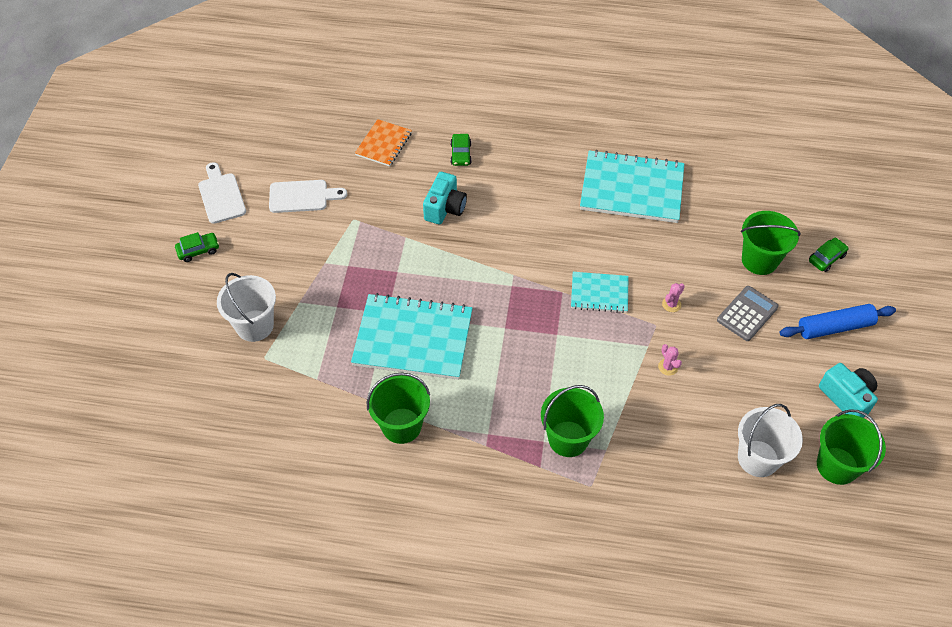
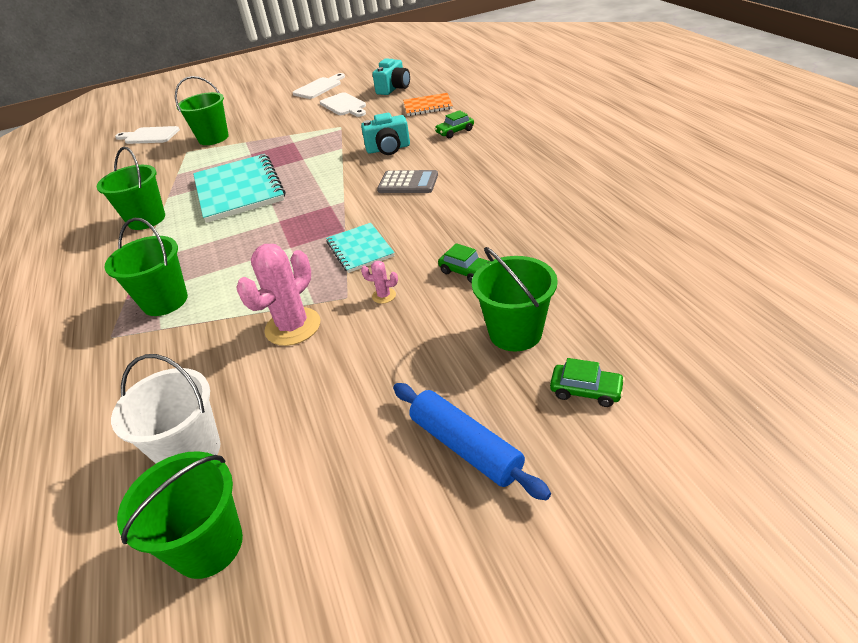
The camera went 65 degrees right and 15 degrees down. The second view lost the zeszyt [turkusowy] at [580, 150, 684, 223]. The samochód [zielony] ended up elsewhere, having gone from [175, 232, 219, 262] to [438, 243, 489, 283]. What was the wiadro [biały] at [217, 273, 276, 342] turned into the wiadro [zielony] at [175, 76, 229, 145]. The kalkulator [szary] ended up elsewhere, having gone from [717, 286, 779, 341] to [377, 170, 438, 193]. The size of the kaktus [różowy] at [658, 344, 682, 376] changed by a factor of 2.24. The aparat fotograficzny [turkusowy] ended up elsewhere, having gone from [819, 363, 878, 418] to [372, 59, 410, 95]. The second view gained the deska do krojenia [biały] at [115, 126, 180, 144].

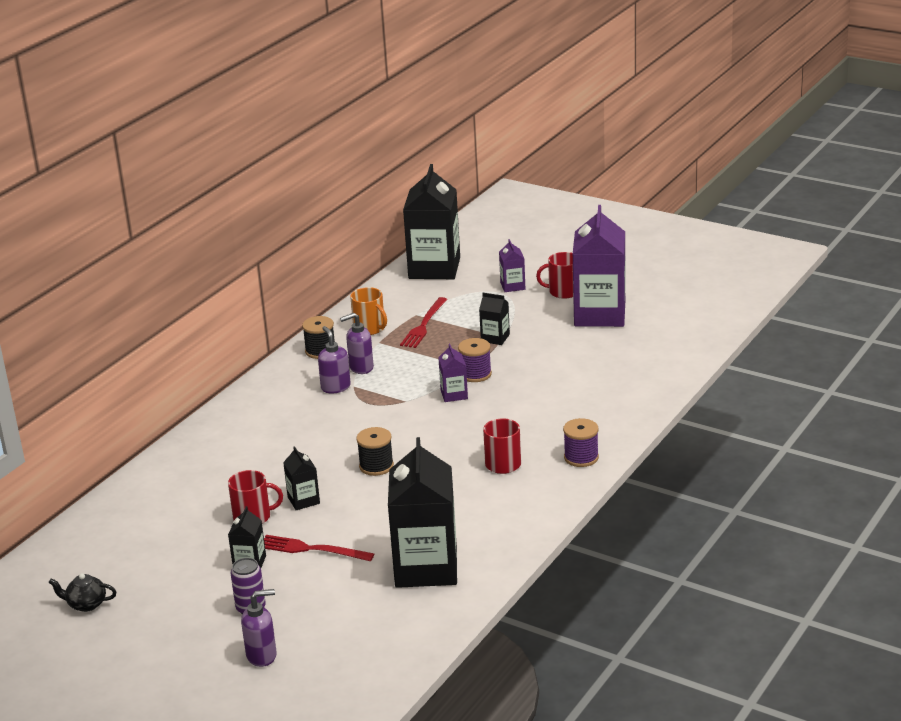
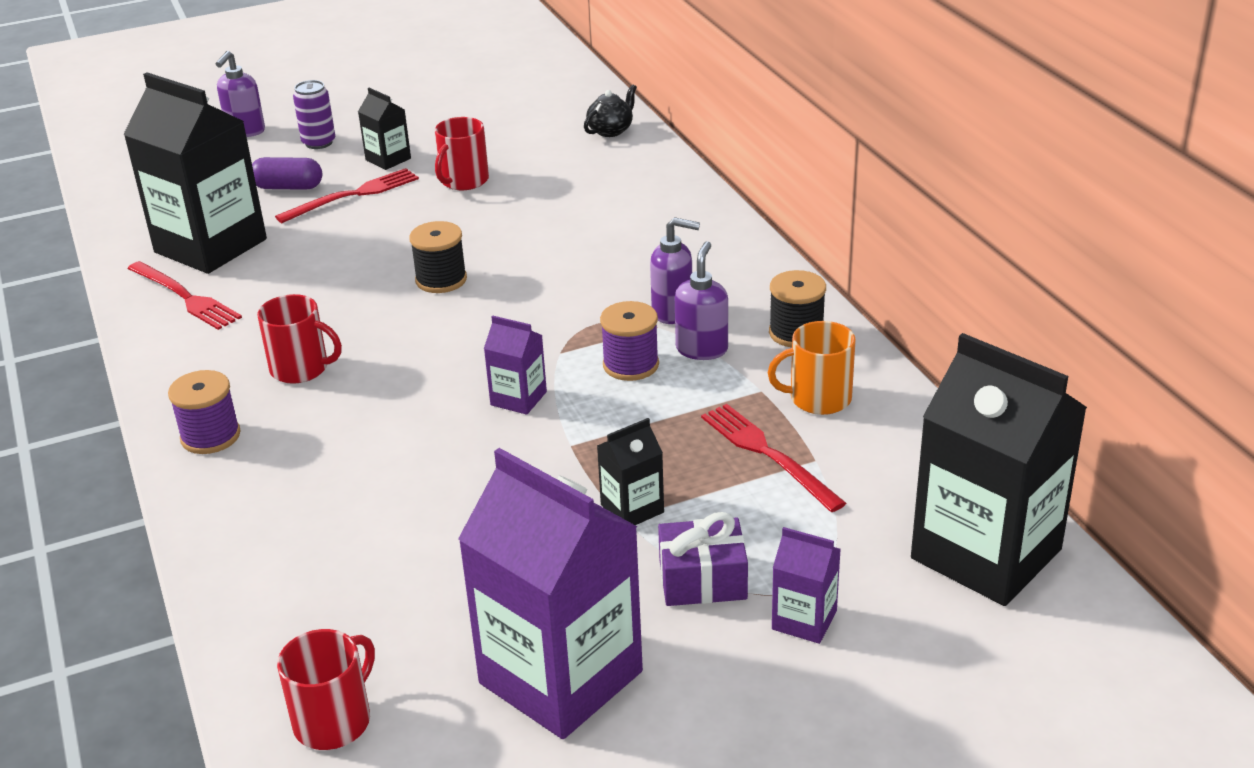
The camera went 125 degrees right and 5 degrees up. The kubek [czerwony] ended up elsewhere, having gone from [536, 252, 573, 299] to [277, 629, 375, 750]. The szpulka [fioletowy] ended up elsewhere, having gone from [458, 338, 492, 382] to [600, 301, 659, 381]. The second view lost the karton mleka [czarny] at [283, 446, 320, 510]. The imbryk [czarny] ended up elsewhere, having gone from [48, 573, 116, 612] to [584, 85, 637, 137]. The second view gained the kapsułka [fioletowy] at [252, 157, 322, 190]. The second view gained the widelec [czerwony] at [127, 261, 242, 330]. The second view gained the prezent [fioletowy] at [658, 512, 748, 606].

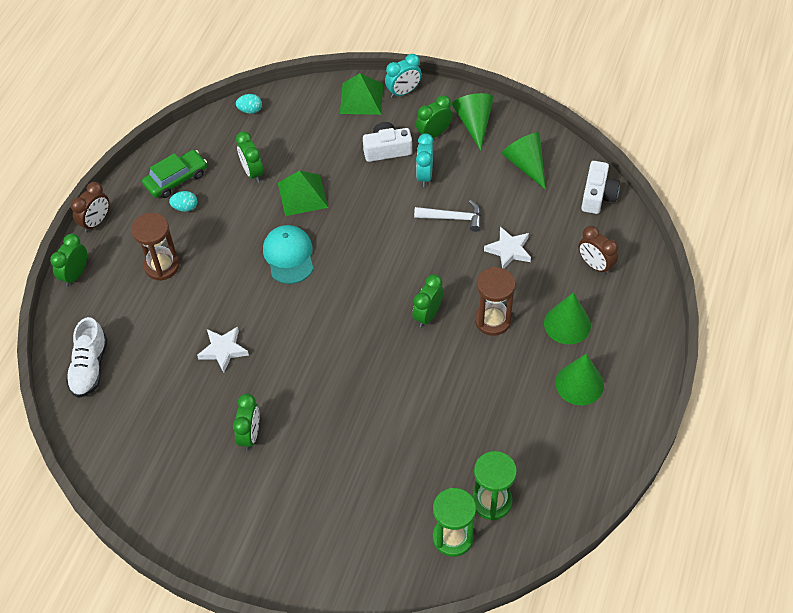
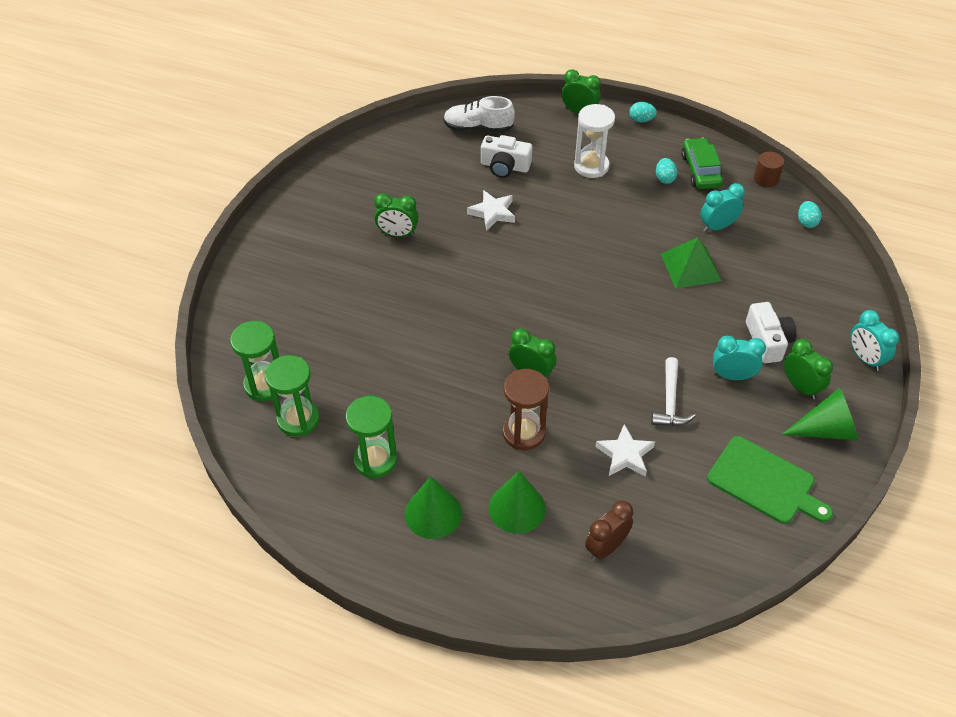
The camera went 90 degrees right and 5 degrees down. The second view lost the piramida [zielony] at [340, 73, 383, 115]. What was the budzik [zielony] at [236, 131, 264, 183] turned into the budzik [turkusowy] at [700, 183, 745, 232]. Where the stożek [zielony] stood at [501, 132, 546, 190], the deska do krojenia [zielony] came to stand at [707, 436, 833, 524]. The samochód [zielony] at [142, 150, 207, 198] ended up facing another way, 150 degrees counterclockwise from before. The aparat fotograficzny [biały] ended up elsewhere, having gone from [581, 161, 620, 214] to [481, 135, 532, 178]. Where the budzik [brązowy] stood at [71, 182, 109, 233], the jajko [turkusowy] came to stand at [629, 102, 657, 122]. What was the klepsydra [brązowy] at [131, 213, 180, 281] turned into the klepsydra [biały] at [574, 104, 615, 178]. The second view lost the czapka [turkusowy] at [263, 225, 314, 284]. The second view gained the walec [brązowy] at [754, 152, 784, 187]. The second view gained the klepsydra [zielony] at [346, 396, 397, 478].

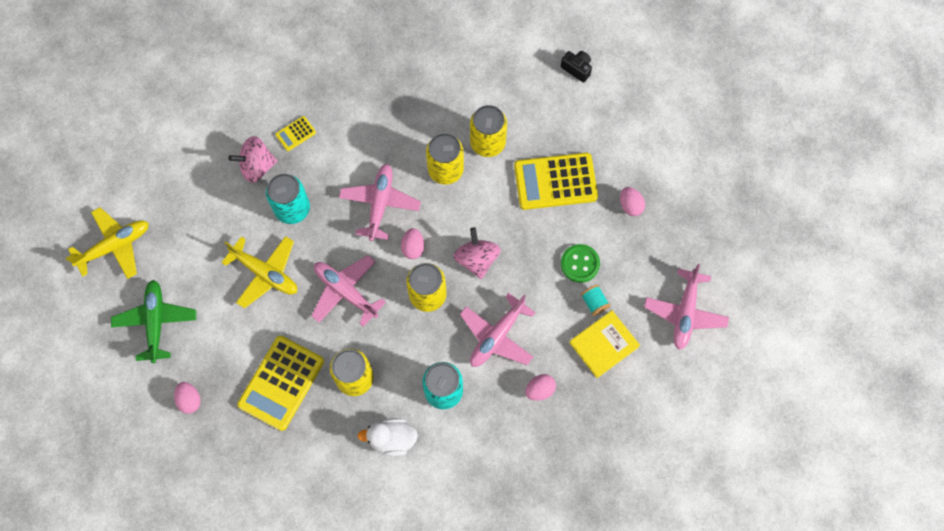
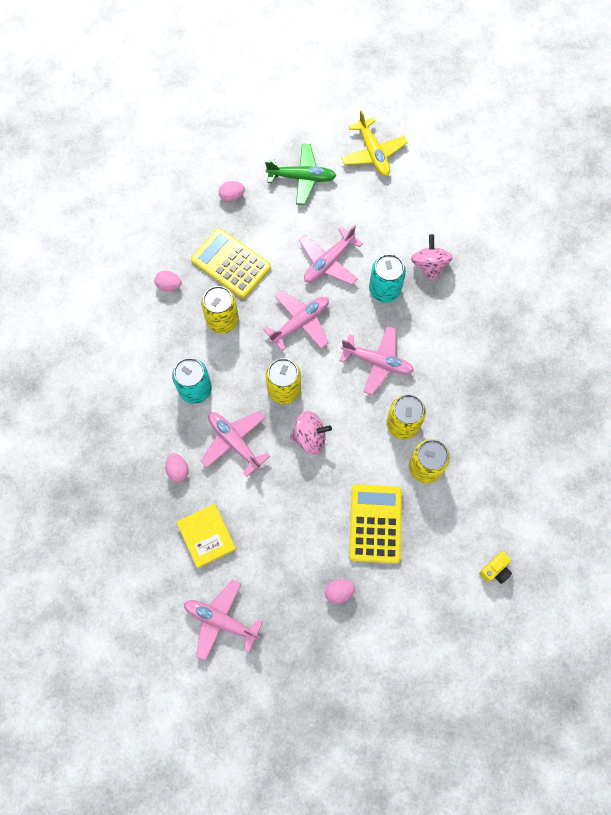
The camera went 100 degrees right and 0 degrees up. What was the aparat fotograficzny [czarny] at [561, 51, 592, 83] turned into the aparat fotograficzny [żółty] at [479, 551, 512, 584]. The second view lost the kalkulator [żółty] at [275, 116, 316, 151]. The jajko [różowy] ended up elsewhere, having gone from [401, 228, 424, 259] to [154, 271, 182, 292]. What was the samolot [żółty] at [221, 236, 297, 309] turned into the samolot [różowy] at [299, 225, 363, 285]. The second view lost the guzik [zielony] at [561, 244, 600, 283]. The second view lost the szpulka [turkusowy] at [581, 285, 610, 316]. The second view lost the kaczka [biały] at [358, 418, 418, 456].

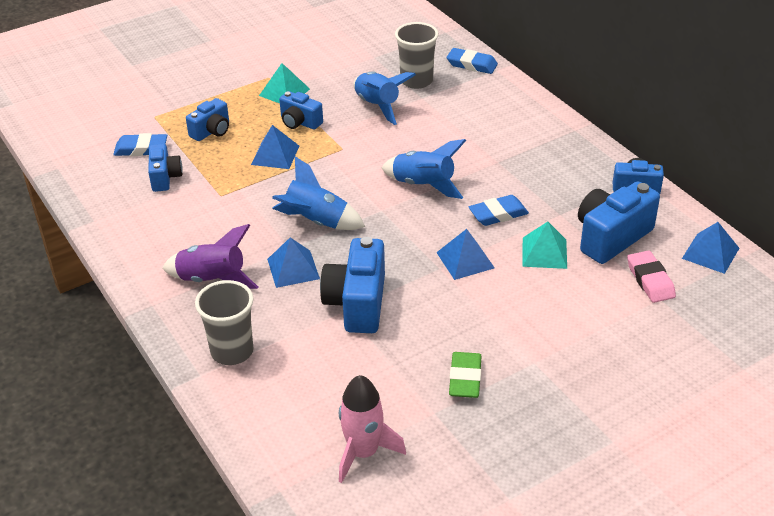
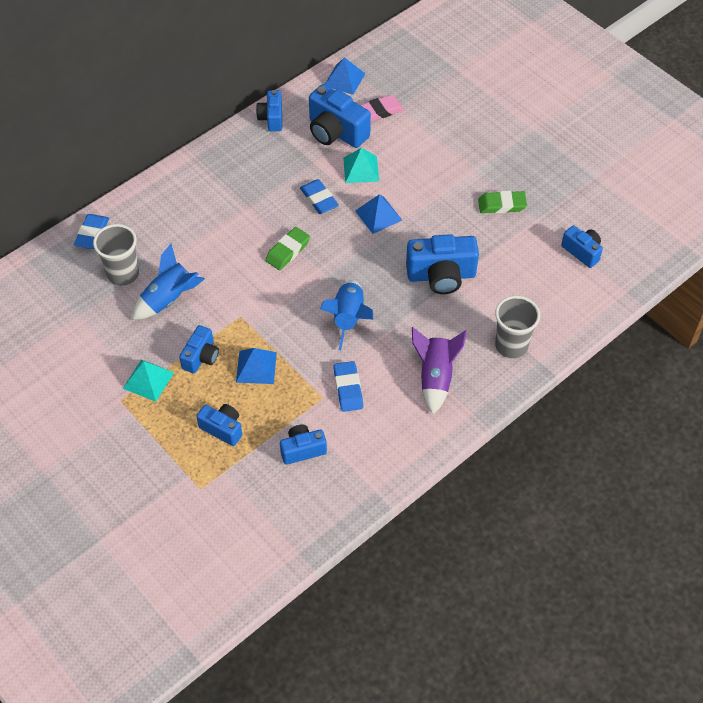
The camera went 100 degrees left and 15 degrees up. The gumka do mazania [niebieski] ended up elsewhere, having gone from [113, 133, 168, 156] to [333, 361, 363, 412]. Where the rakieta [niebieski] stood at [382, 139, 466, 199], the gumka do mazania [zielony] came to stand at [265, 227, 310, 270]. The second view lost the piramida [niebieski] at [267, 237, 320, 288]. Where the rakieta [różowy] stood at [339, 375, 406, 483], the aparat fotograficzny [niebieski] came to stand at [561, 225, 603, 268].

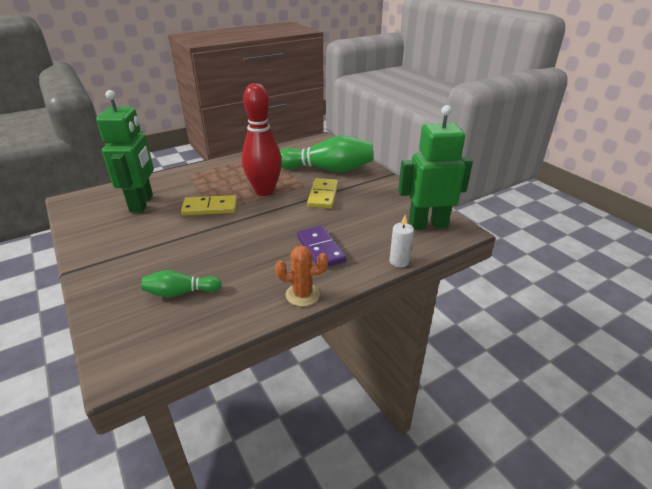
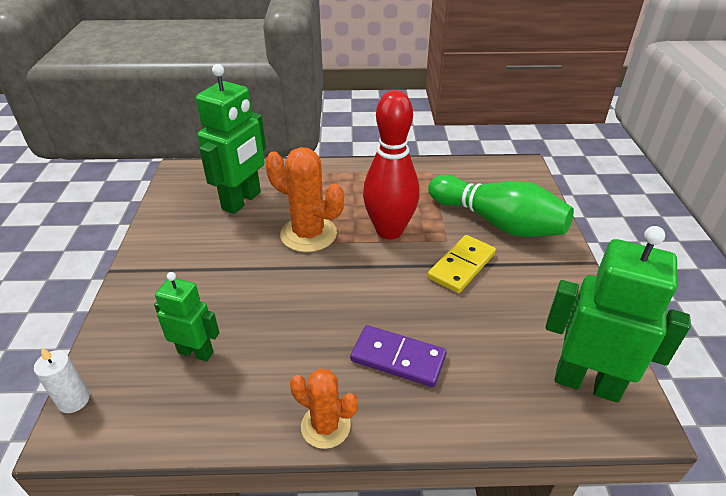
The camera went 30 degrees right and 5 degrees up. Where the kostka domina [żółty] stood at [181, 195, 237, 216], the kaktus [pomarańczowy] came to stand at [265, 147, 344, 252]. The świeca [biały] ended up elsewhere, having gone from [389, 215, 414, 268] to [34, 347, 90, 413]. The kostka domina [fioletowy] at [297, 226, 346, 267] ended up facing another way, 75 degrees counterclockwise from before. Where the kręgiel [zielony] stood at [142, 270, 221, 298], the robot [zielony] came to stand at [154, 272, 220, 362].

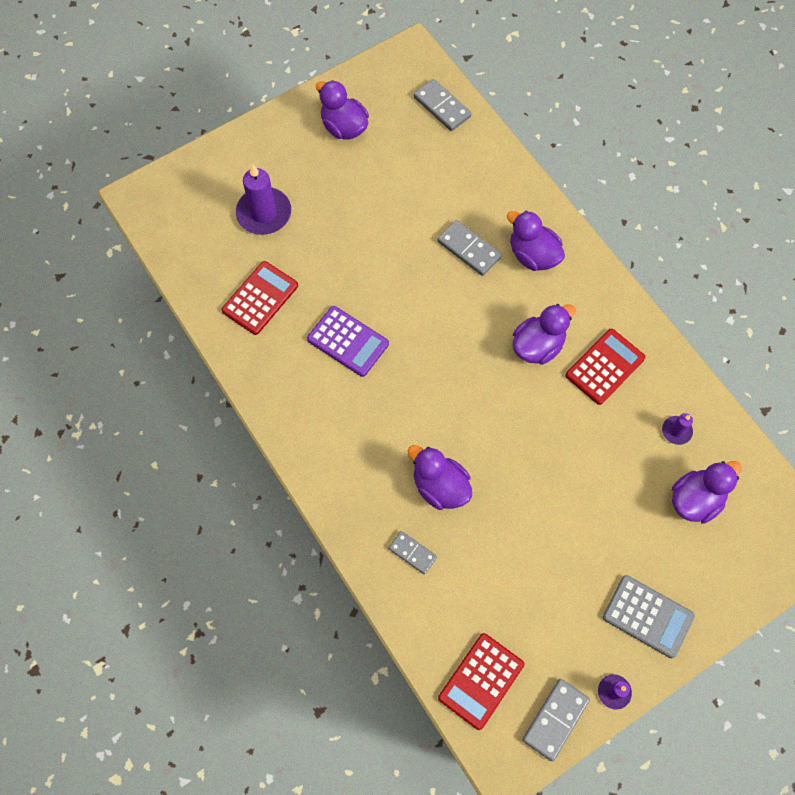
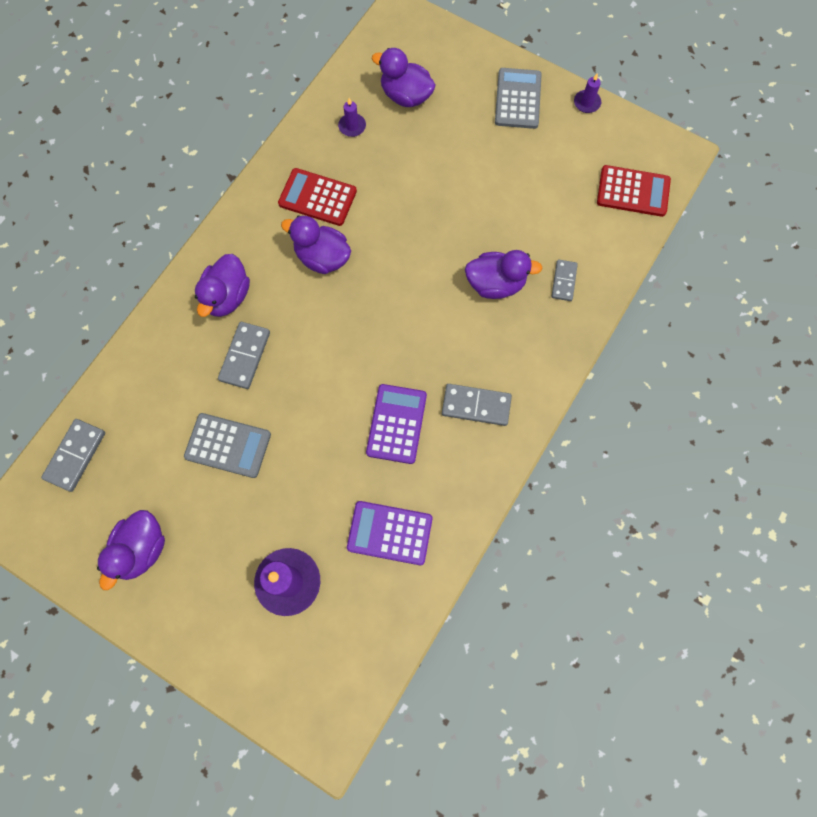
The camera went 115 degrees left and 5 degrees up. What was the kalkulator [czerwony] at [221, 261, 298, 335] turned into the kalkulator [fioletowy] at [347, 501, 433, 565]. The kaczka [fioletowy] at [408, 445, 472, 510] ended up facing another way, 105 degrees counterclockwise from before. The kostka domina [szary] ended up elsewhere, having gone from [522, 679, 590, 761] to [442, 384, 512, 426]. The second view gained the kalkulator [szary] at [184, 413, 271, 478].

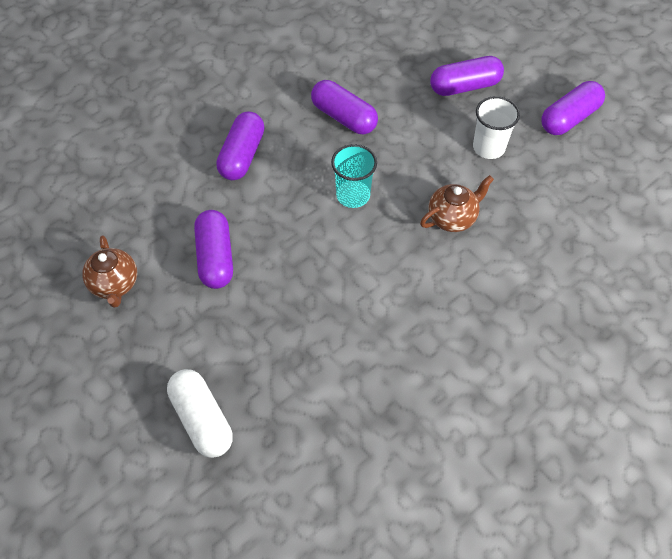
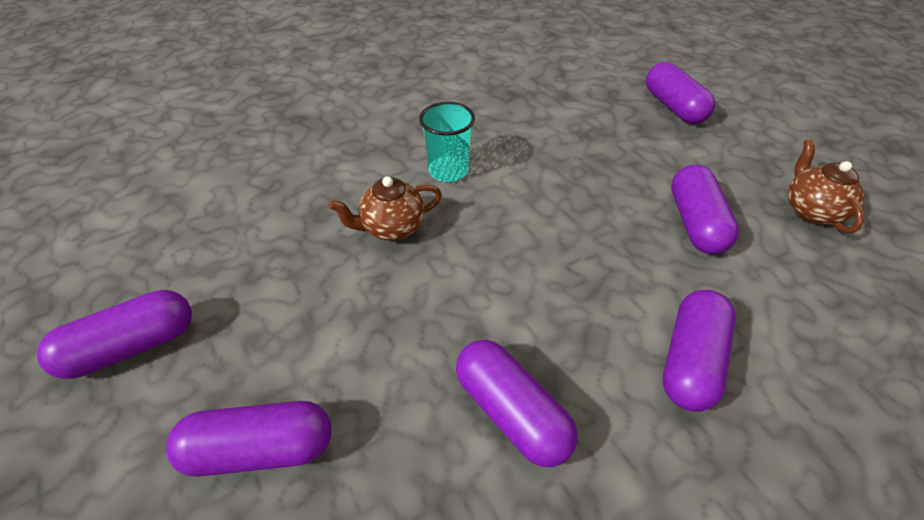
The camera went 170 degrees left and 10 degrees down. The second view lost the szklanka [biały] at [473, 96, 520, 159]. The szklanka [turkusowy] ended up elsewhere, having gone from [331, 144, 377, 208] to [419, 102, 475, 182]. What was the kapsułka [biały] at [167, 369, 233, 458] turned into the kapsułka [fioletowy] at [646, 62, 715, 124].

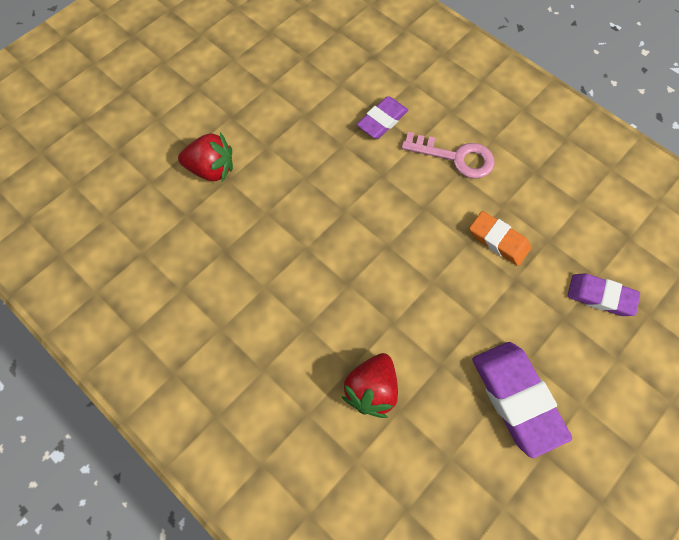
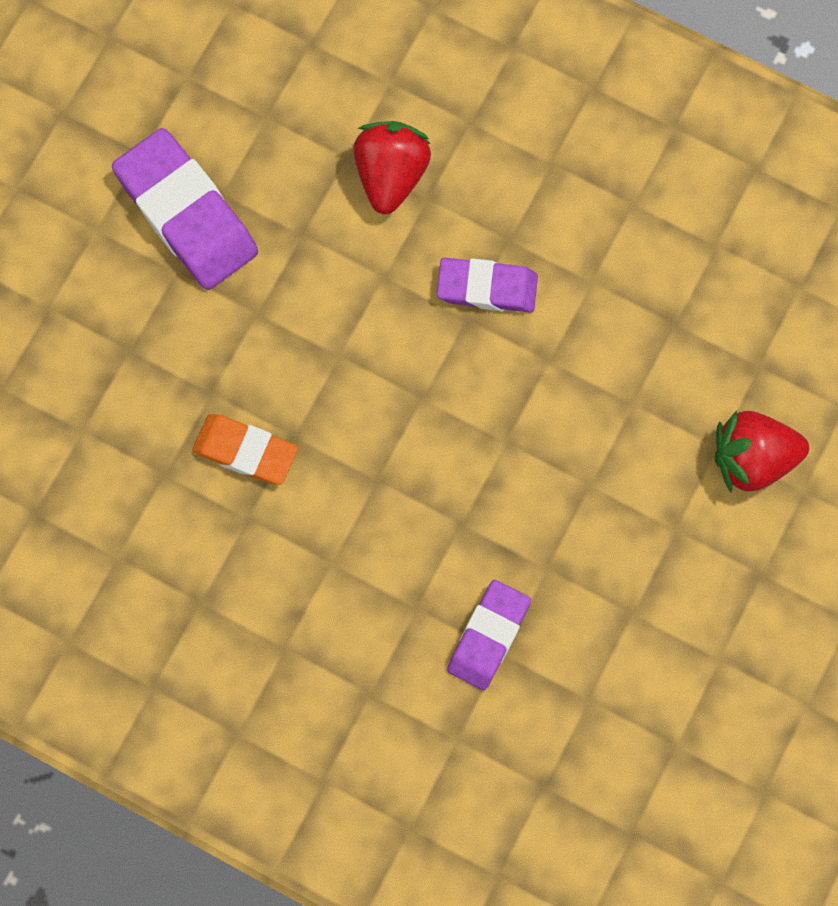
The camera went 165 degrees right and 10 degrees up. The second view lost the klucz [różowy] at [401, 132, 494, 179]. The gumka do mazania [fioletowy] ended up elsewhere, having gone from [567, 273, 640, 316] to [437, 258, 538, 313].

